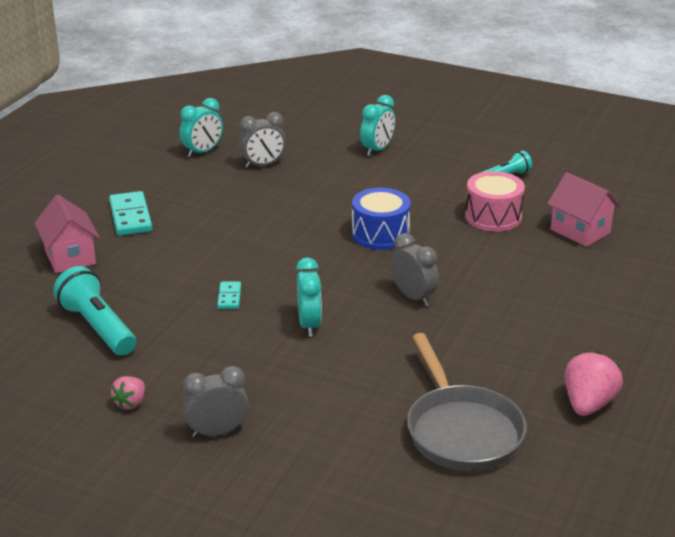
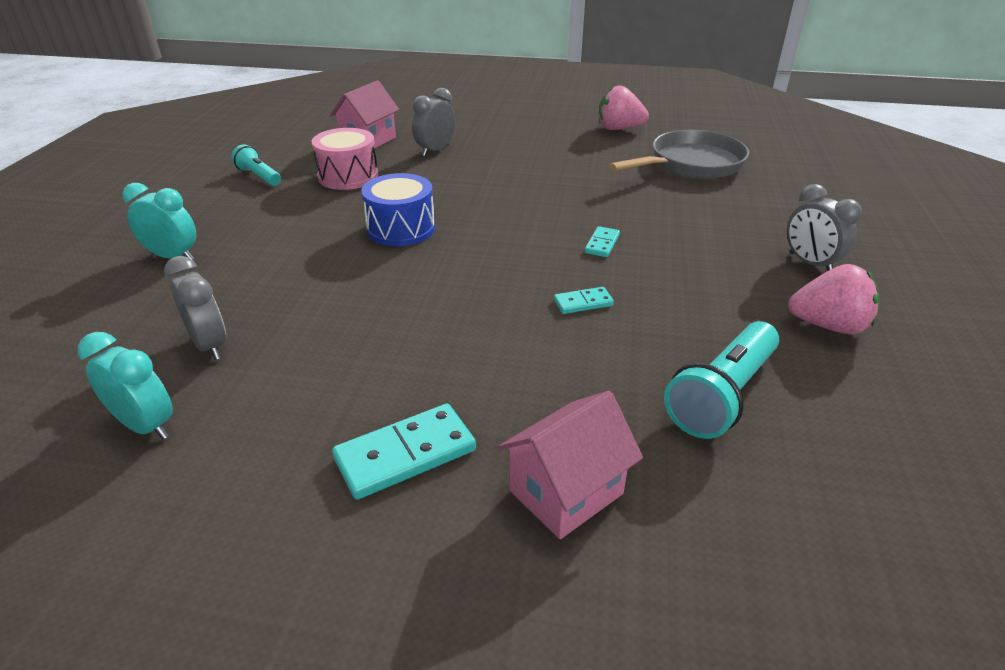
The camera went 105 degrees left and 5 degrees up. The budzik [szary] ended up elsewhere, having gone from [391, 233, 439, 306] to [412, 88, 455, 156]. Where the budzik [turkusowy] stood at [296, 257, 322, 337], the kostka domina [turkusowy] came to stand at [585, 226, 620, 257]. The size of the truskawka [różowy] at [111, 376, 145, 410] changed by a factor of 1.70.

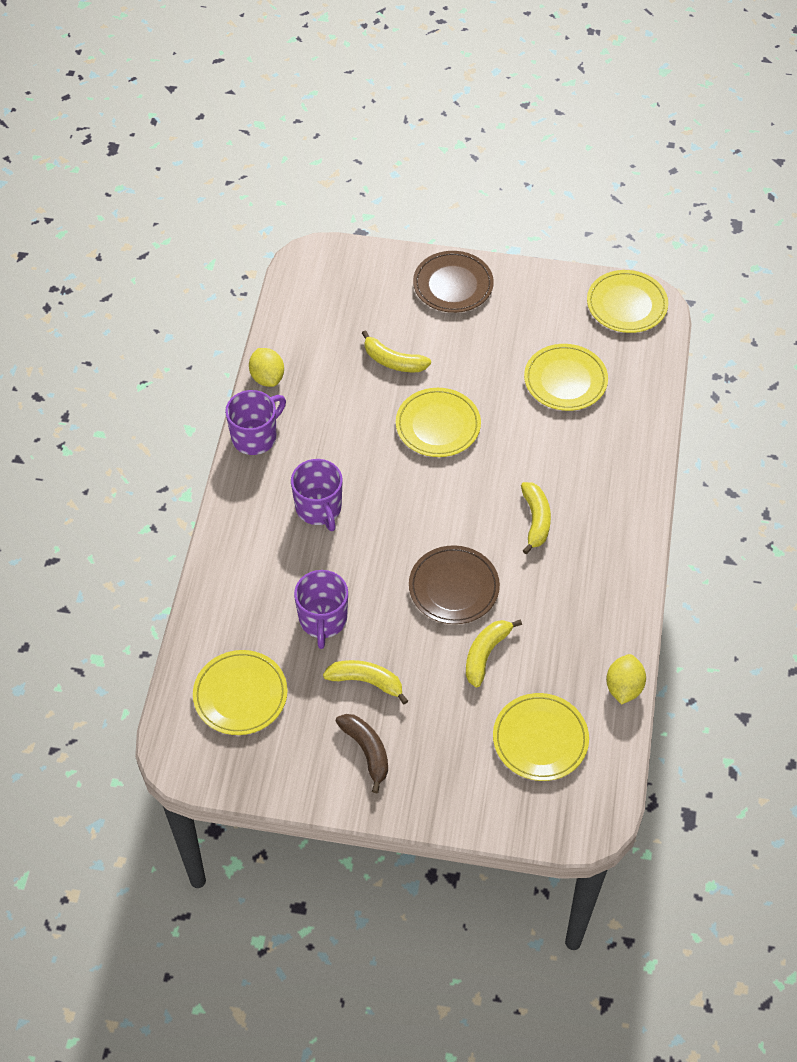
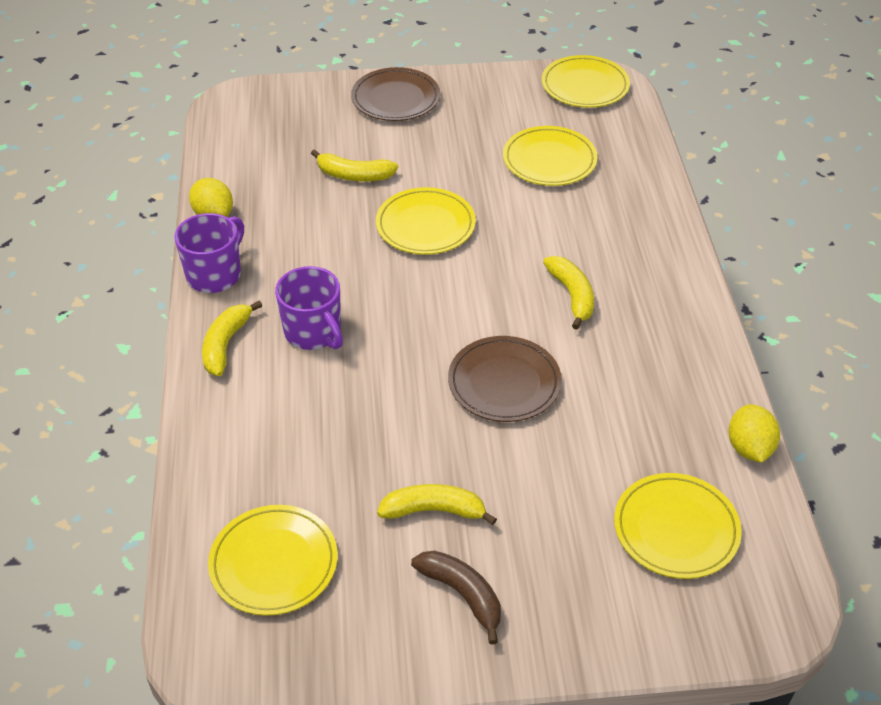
The camera went 15 degrees left and 10 degrees down. The second view lost the kubek [fioletowy] at [294, 570, 348, 649]. The banan [żółty] ended up elsewhere, having gone from [466, 620, 522, 687] to [202, 301, 262, 376].

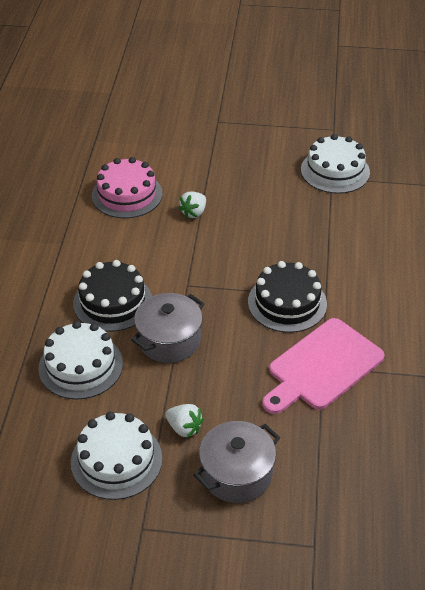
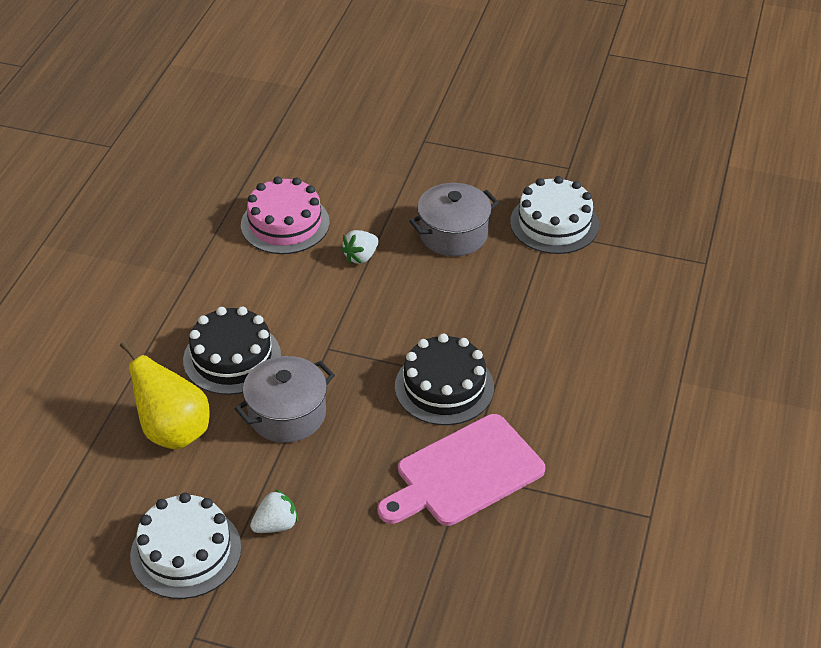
The camera went 10 degrees right and 0 degrees up. Where the tort [biały] stood at [38, 321, 123, 399], the gruszka [żółty] came to stand at [120, 341, 210, 450]. The truskawka [biały] at [165, 404, 204, 438] ended up facing another way, 75 degrees counterclockwise from before. The garnek [szary] ended up elsewhere, having gone from [193, 421, 280, 503] to [409, 183, 499, 256].

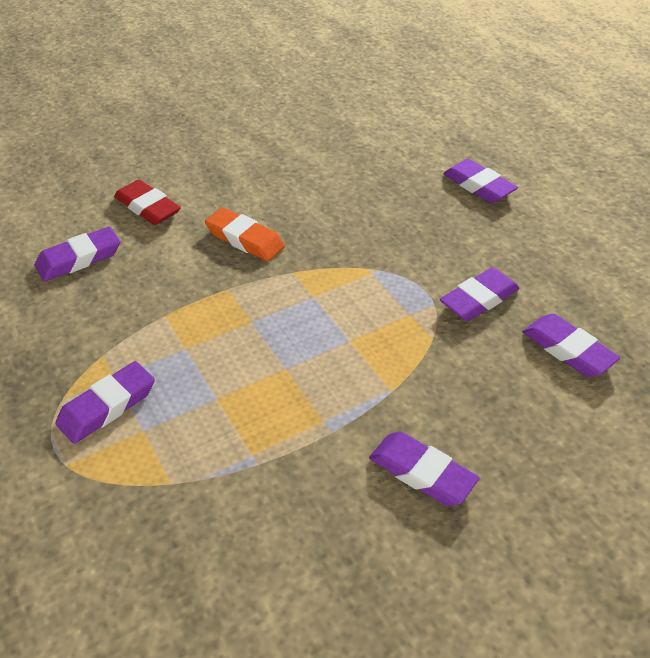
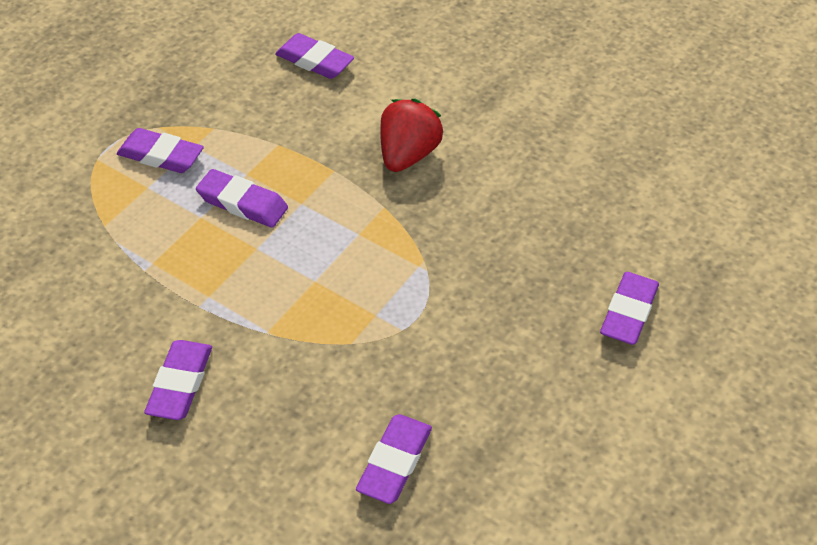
The camera went 65 degrees right and 5 degrees up. The second view lost the gumka do mazania [czerwony] at [114, 180, 181, 225]. Where the gumka do mazania [pomarańczowy] stood at [205, 207, 285, 261], the truskawka [czerwony] came to stand at [380, 98, 443, 172]. The gumka do mazania [fioletowy] ended up elsewhere, having gone from [440, 267, 520, 321] to [196, 169, 288, 228].

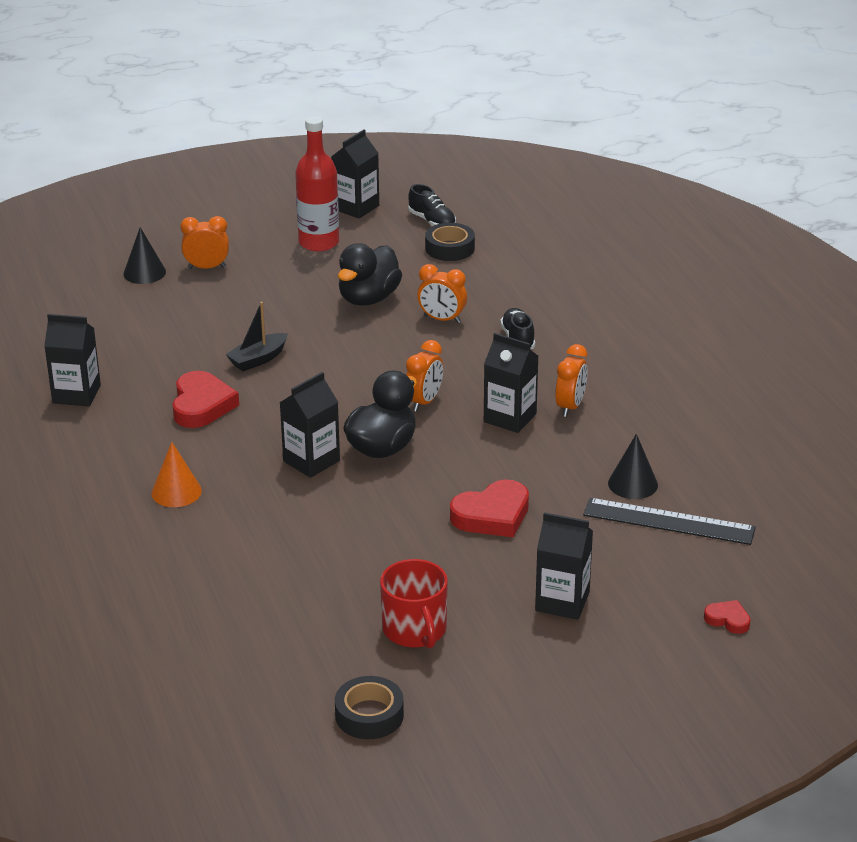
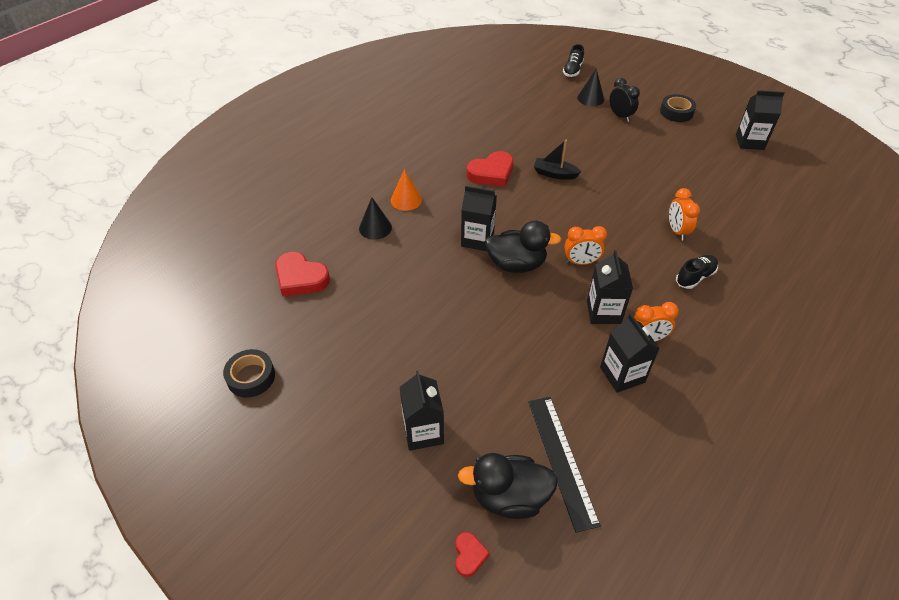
The camera went 60 degrees right and 15 degrees up. The second view lost the butelka [czerwony] at [295, 116, 339, 252]. The but [czarny] ended up elsewhere, having gone from [408, 184, 456, 226] to [563, 44, 584, 77]. What was the budzik [pomarańczowy] at [180, 216, 229, 269] turned into the budzik [czarny] at [610, 78, 640, 122]. The taśma klejąca [czarny] ended up elsewhere, having gone from [425, 223, 475, 261] to [660, 94, 696, 122]. The kaczka [czarny] ended up elsewhere, having gone from [338, 243, 402, 306] to [458, 453, 558, 519]. The karton mleka [czarny] ended up elsewhere, having gone from [44, 314, 101, 406] to [600, 313, 660, 393]. The stożek [czarny] ended up elsewhere, having gone from [608, 434, 658, 499] to [359, 197, 392, 240]. The serce [czerwony] ended up elsewhere, having gone from [450, 480, 529, 537] to [275, 252, 330, 297]. The second view lost the kubek [czerwony] at [380, 559, 448, 649].

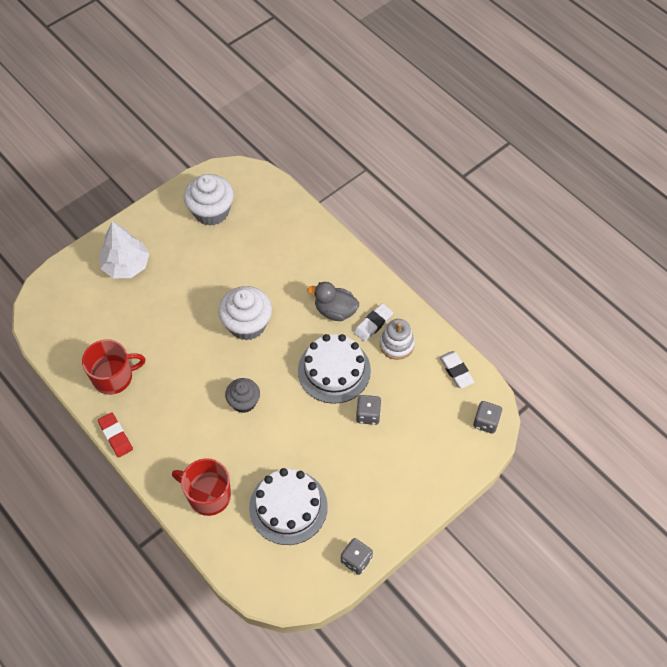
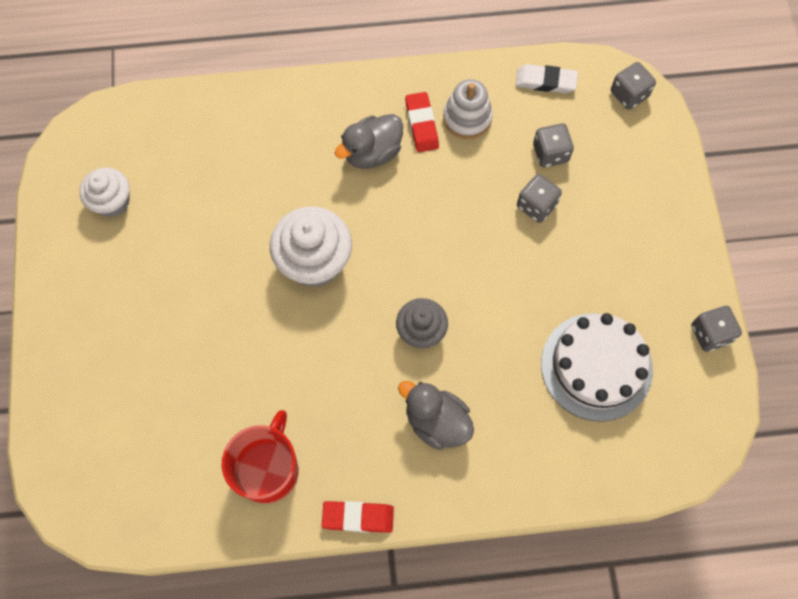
The camera went 55 degrees left and 10 degrees up. The size of the muffinka [biały] at [184, 174, 234, 226] changed by a factor of 0.63. The second view lost the drzewko [biały] at [99, 221, 149, 278]. What was the gumka do mazania [biały] at [354, 303, 393, 342] turned into the gumka do mazania [czerwony] at [405, 92, 439, 152]. The second view lost the tort [biały] at [298, 334, 371, 404]. The second view lost the kubek [czerwony] at [172, 458, 231, 516]. The second view gained the kostka do gry [szary] at [533, 123, 574, 168]. The second view gained the kaczka [szary] at [398, 381, 474, 450].

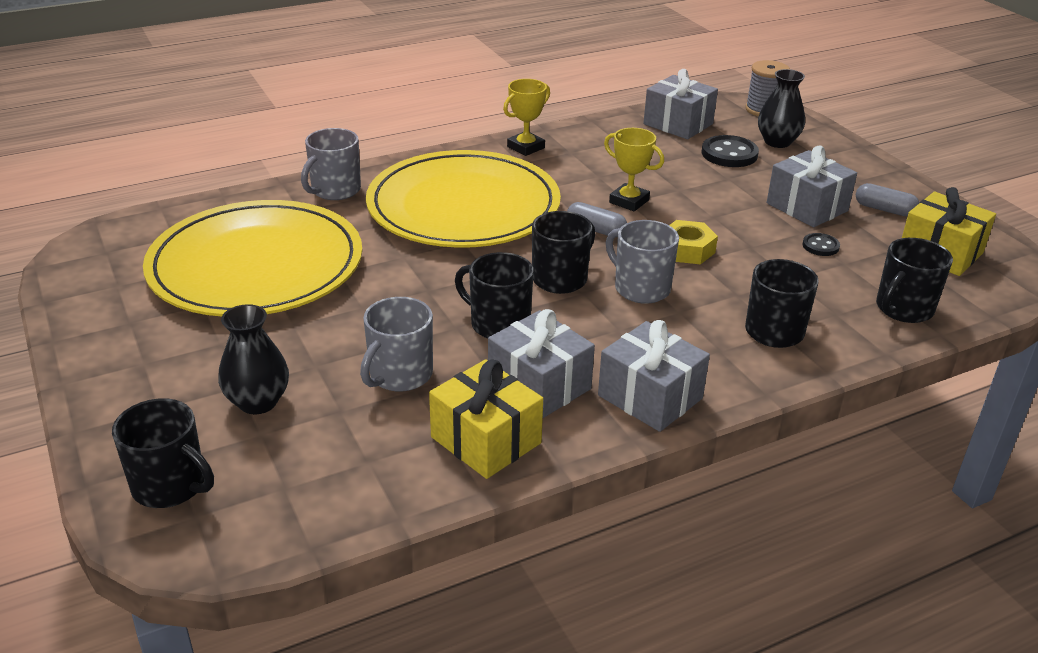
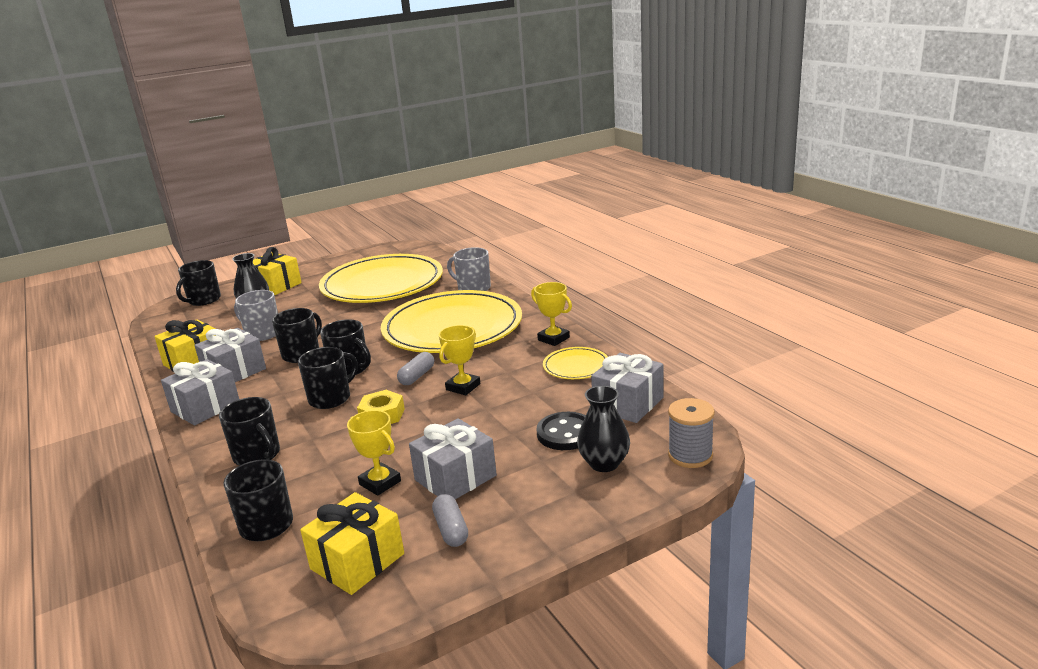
The camera went 90 degrees right and 10 degrees down. The kapsułka [szary] at [856, 183, 919, 217] ended up facing another way, 45 degrees counterclockwise from before. What was the kubek [szary] at [606, 220, 679, 304] turned into the kubek [czarny] at [298, 347, 358, 409]. Where the guzik [czarny] stood at [802, 233, 840, 256], the puchar [żółty] came to stand at [347, 410, 401, 496]. The second view gained the prezent [żółty] at [253, 247, 302, 295]. The second view gained the talerz [żółty] at [543, 347, 608, 379].

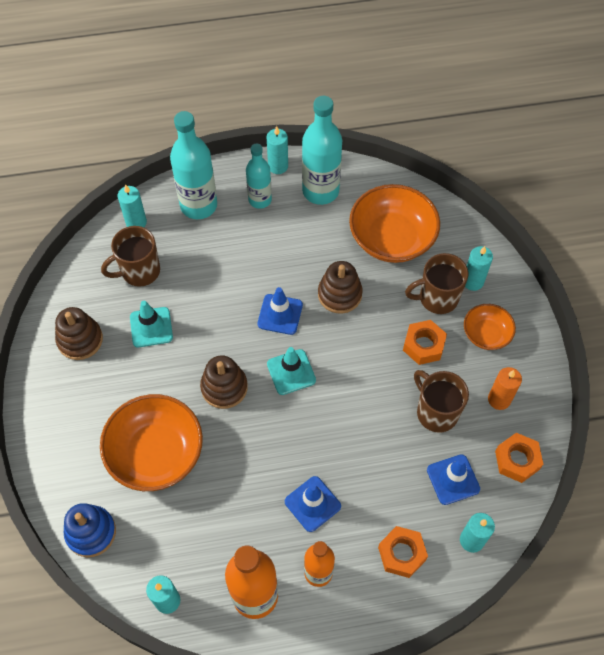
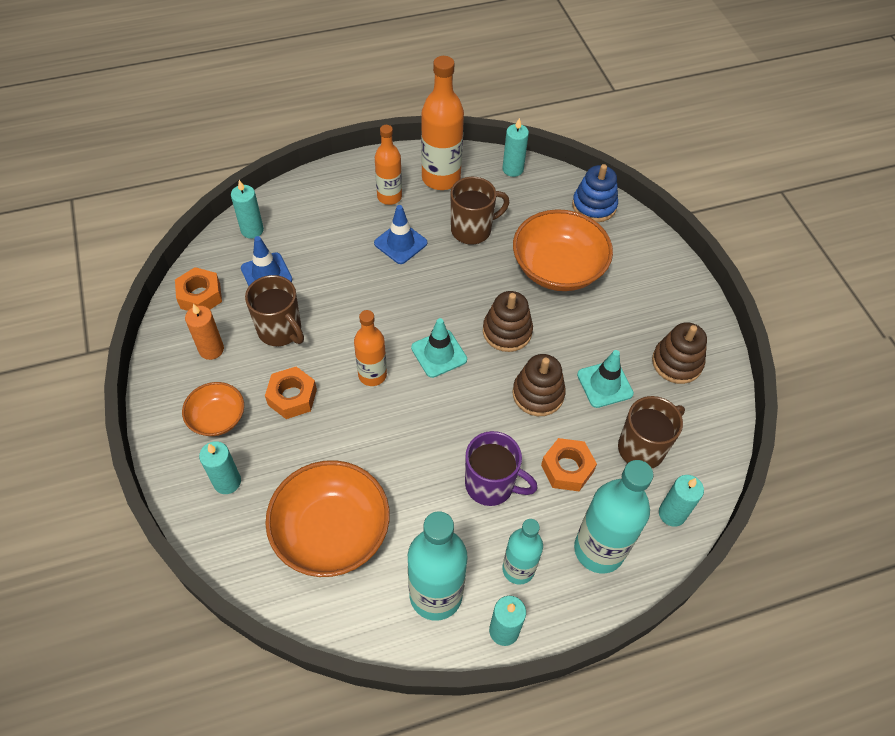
The camera went 170 degrees right and 5 degrees down. The kubek [brązowy] ended up elsewhere, having gone from [405, 253, 468, 314] to [451, 177, 510, 245]. The zabawka nakładanka [brązowy] ended up elsewhere, having gone from [318, 261, 363, 314] to [512, 354, 566, 416]. The second view lost the pachołek [niebieski] at [257, 287, 303, 335]. The nakrętka [pomarańczowy] ended up elsewhere, having gone from [378, 526, 428, 578] to [541, 438, 597, 491]. The second view gained the butelka [pomarańczowy] at [354, 310, 387, 386]. The second view gained the kubek [fioletowy] at [465, 431, 538, 506].

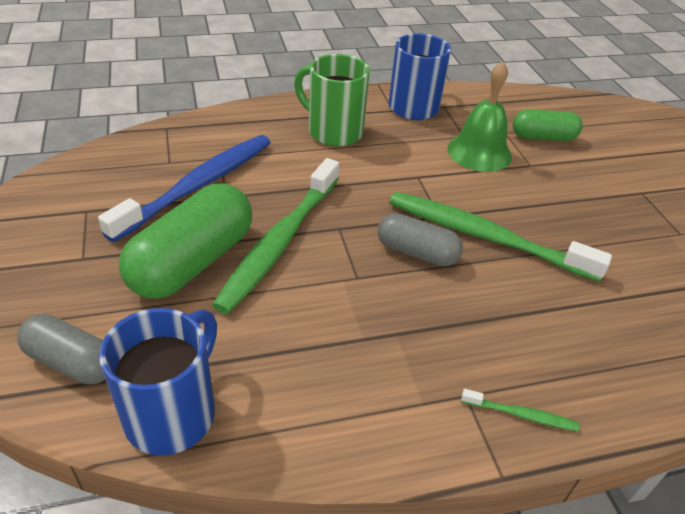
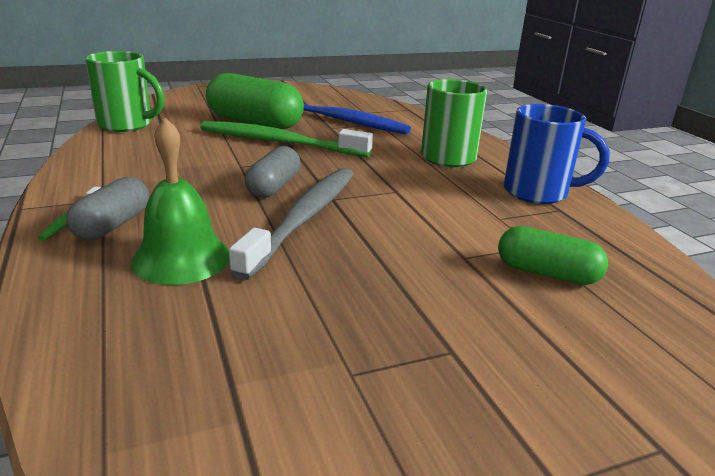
The camera went 85 degrees right and 15 degrees down. The dzwonek [zielony] ended up elsewhere, having gone from [447, 61, 512, 172] to [131, 118, 229, 285]. The kapsułka [zielony] at [513, 109, 583, 141] ended up facing another way, 60 degrees counterclockwise from before. What was the szczoteczka do zębów [zielony] at [389, 192, 612, 282] turned into the szczoteczka do zębów [szary] at [229, 168, 353, 280]. What was the kubek [niebieski] at [99, 308, 217, 456] turned into the kubek [zielony] at [85, 51, 164, 132]. The kapsułka [szary] ended up elsewhere, having gone from [17, 314, 106, 385] to [66, 177, 149, 240].

